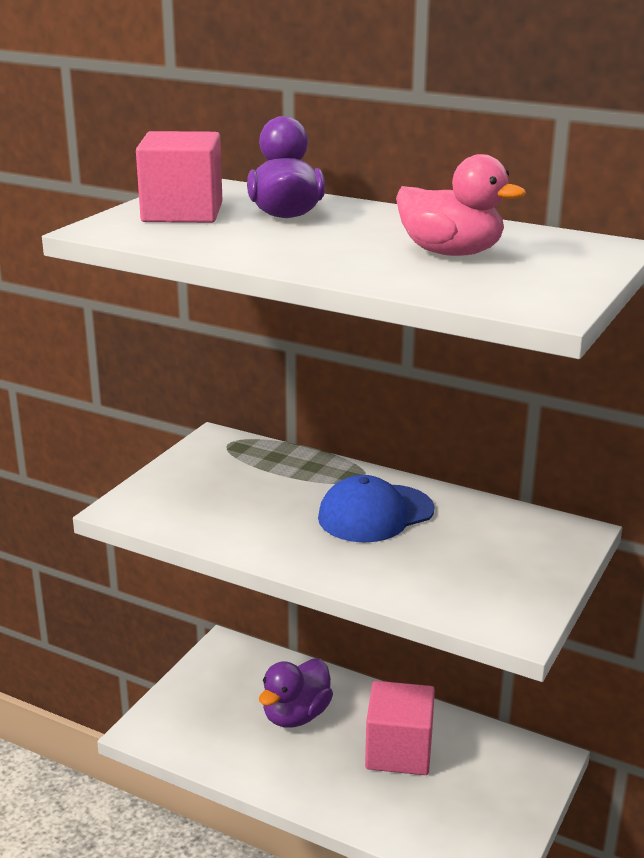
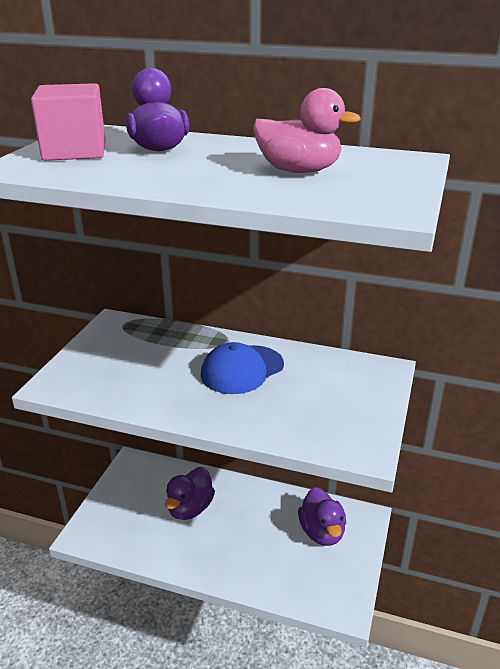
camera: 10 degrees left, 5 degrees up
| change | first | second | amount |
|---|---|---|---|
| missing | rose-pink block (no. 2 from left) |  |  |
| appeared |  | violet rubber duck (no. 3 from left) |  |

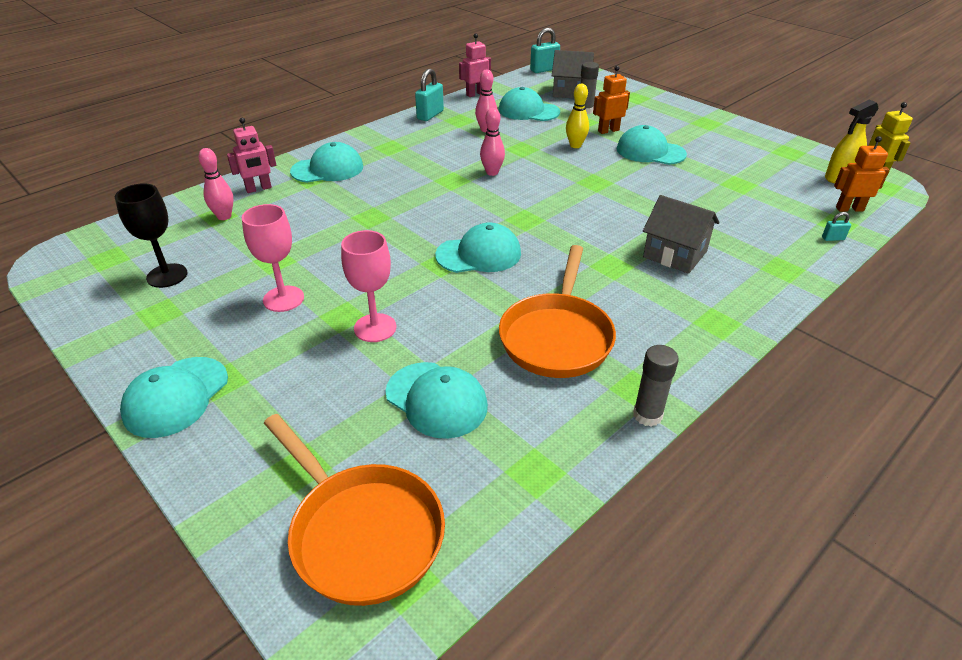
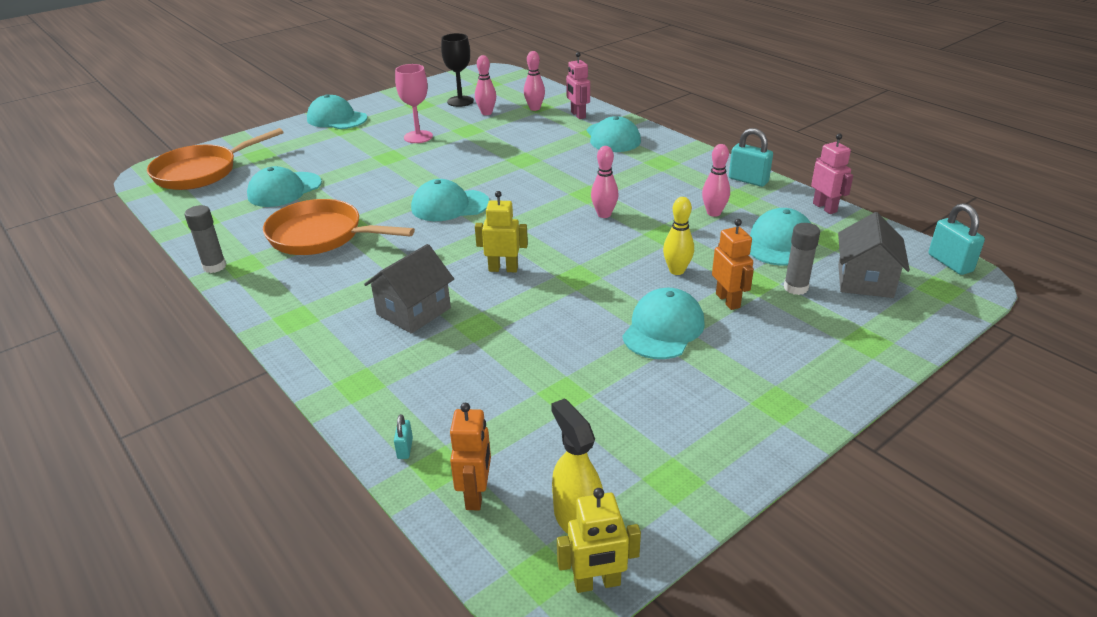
camera: 95 degrees right, 5 degrees down
| change | first | second | amount |
|---|---|---|---|
| missing | rose-pink goblet (no. 2 from left) |  |  |
| appeared |  | rose-pink skittle (no. 1 from left) |  |
| appeared |  | bright yellow toy robot (no. 1 from left) |  |
| spun | teal baseball cap (no. 4 from left in the first image) | teal baseball cap (no. 3 from left) | 90 degrees clockwise |

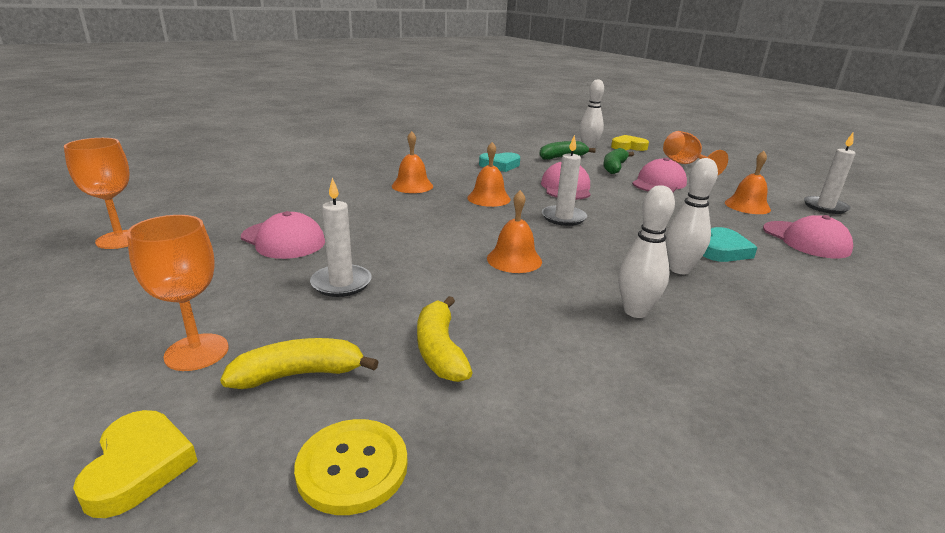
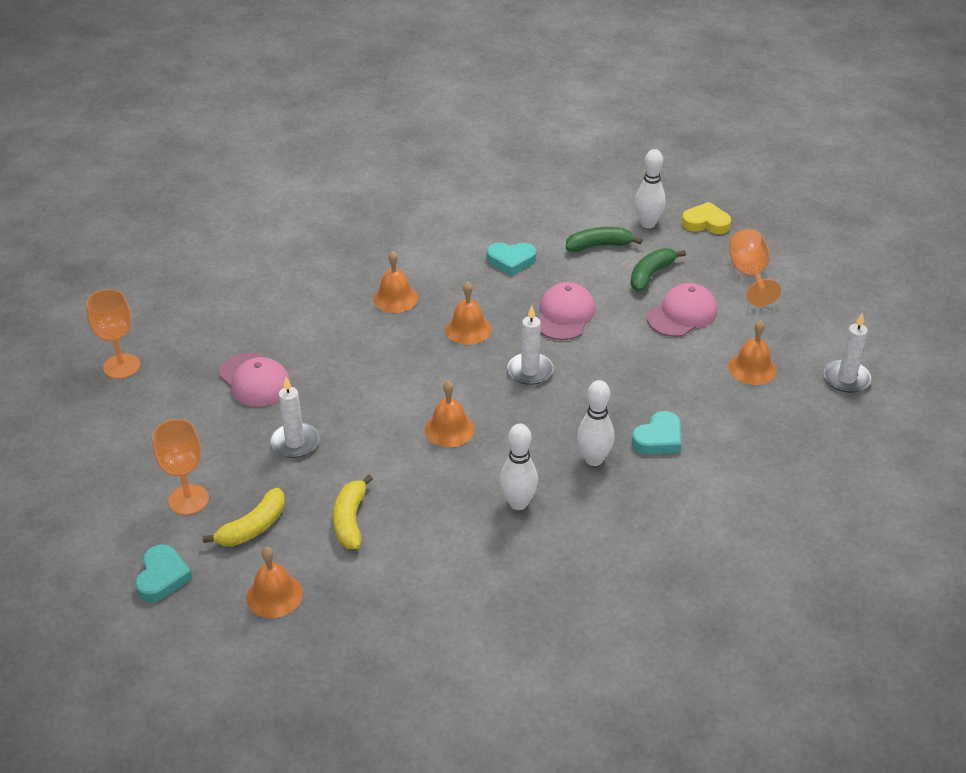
camera: 15 degrees right, 15 degrees up
| change | first | second | amount |
|---|---|---|---|
| missing | rose-pink baseball cap (no. 4 from left) |  |  |
| exchanged | bright yellow button | bright orange bell (no. 1 from left) |  |
| colour | bright yellow heart shape (no. 1 from left) | teal heart shape (no. 1 from left) |  |
| spun | bright yellow banana (no. 1 from left) |  | 135 degrees clockwise |

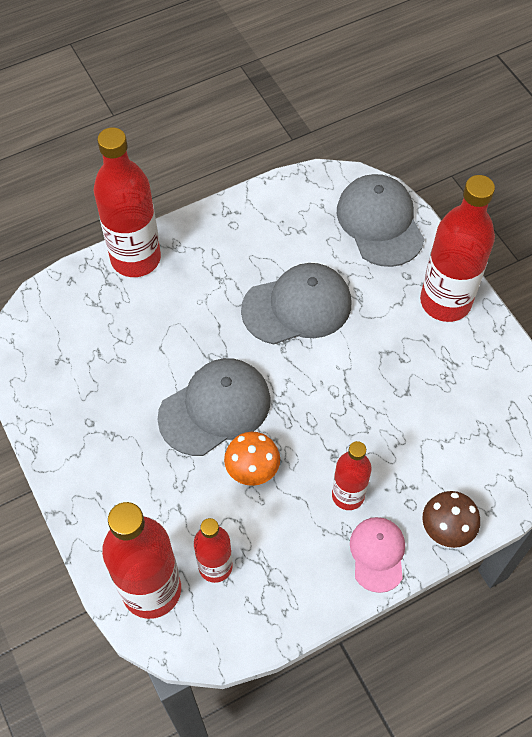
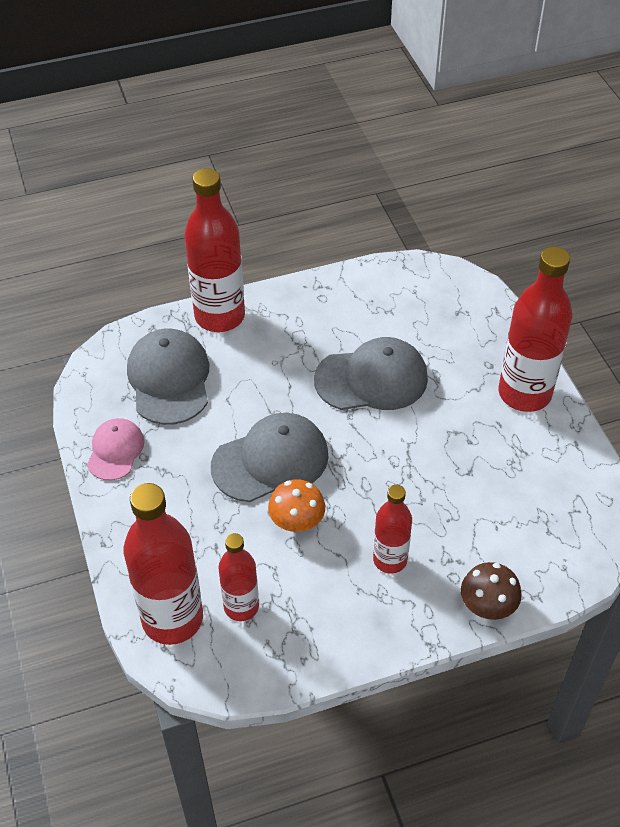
camera: 10 degrees right, 10 degrees down
| change | first | second | amount |
|---|---|---|---|
| relocated | gray baseball cap (no. 3 from left in the first image) | gray baseball cap (no. 1 from left) |  |
| relocated | rose-pink baseball cap |  |  |

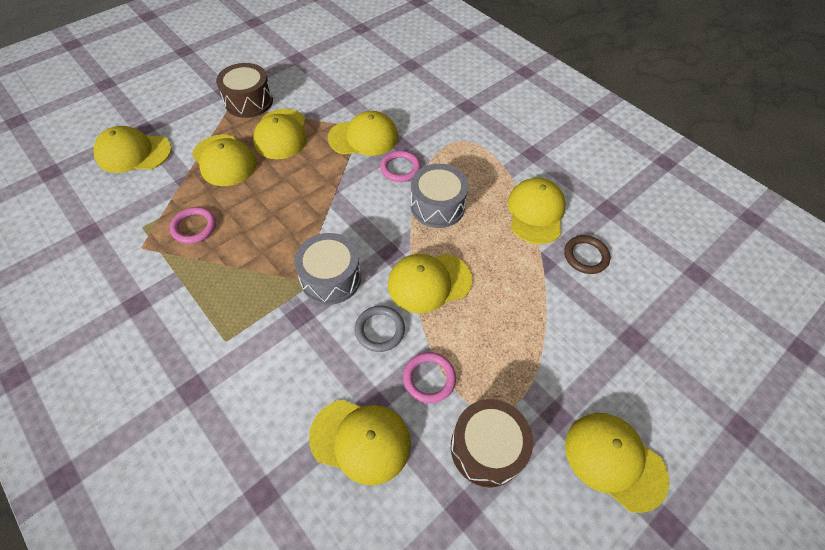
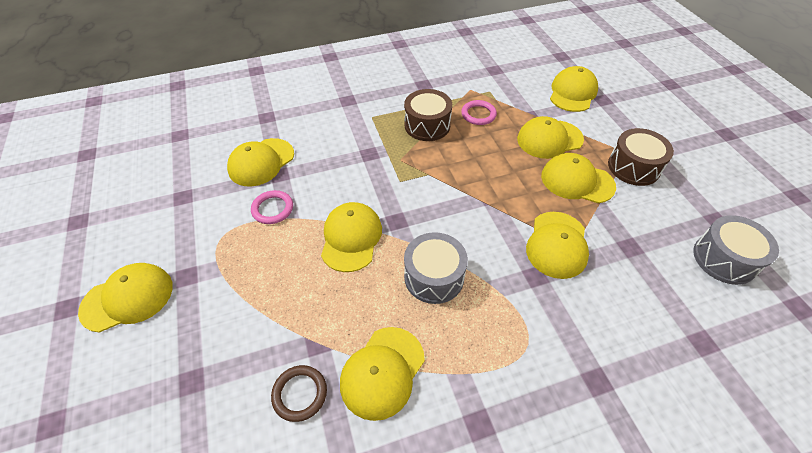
camera: 115 degrees right, 5 degrees down
| change | first | second | amount |
|---|---|---|---|
| missing | gray ring |  |  |
| missing | rose-pink ring (no. 2 from left) |  |  |
| relocated | gray toy drum (no. 1 from left in the first image) | gray toy drum (no. 2 from left) |  |
| relocated | russet toy drum (no. 2 from left in the first image) | russet toy drum (no. 1 from left) |  |
| spun | bright yellow baseball cap (no. 7 from left in the first image) | bright yellow baseball cap (no. 4 from left) | 90 degrees clockwise |

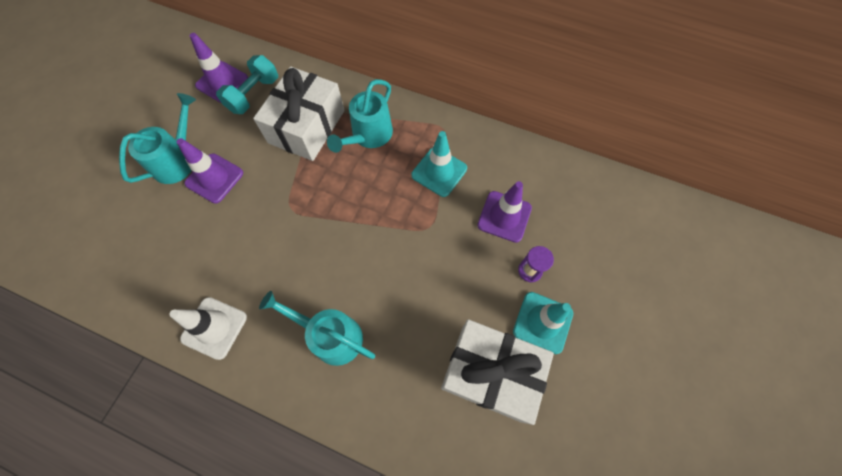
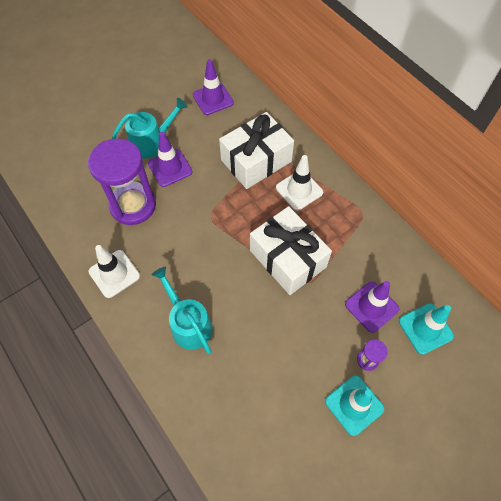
camera: 30 degrees right, 5 degrees down
| change | first | second | amount |
|---|---|---|---|
| missing | teal dumbbell |  |  |
| appeared |  | violet sand timer (no. 1 from left) |  |
| relocated | teal traffic cone (no. 1 from left in the first image) | teal traffic cone (no. 2 from left) |  |
| relocated | pure white wrapped gift (no. 2 from left) |  |  |
| exchanged | teal watering can (no. 3 from left) | pure white traffic cone (no. 2 from left) |  |

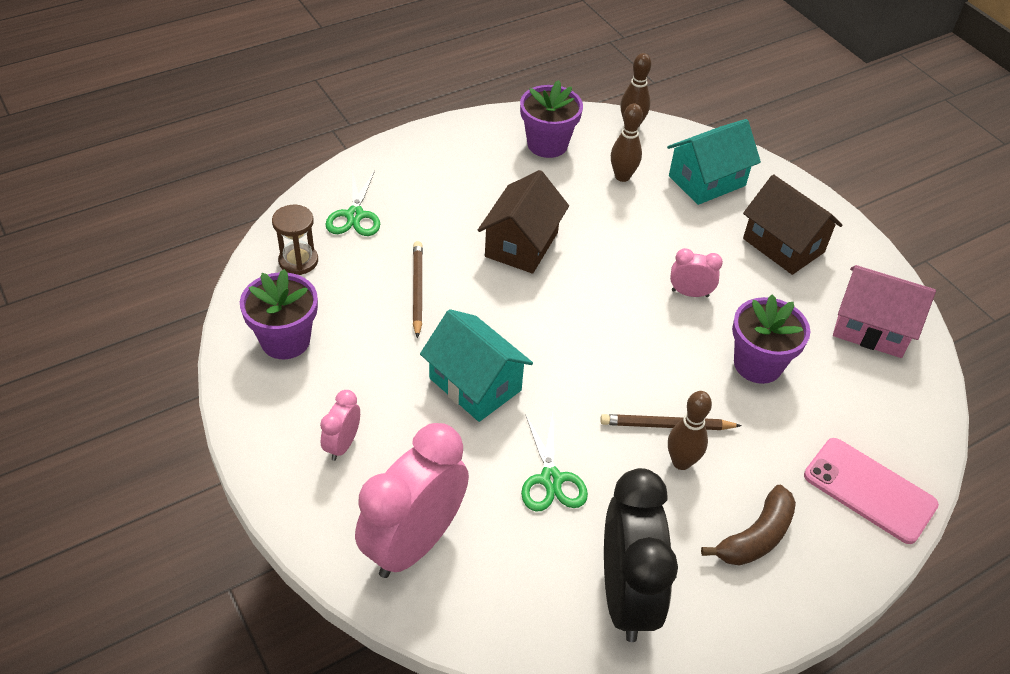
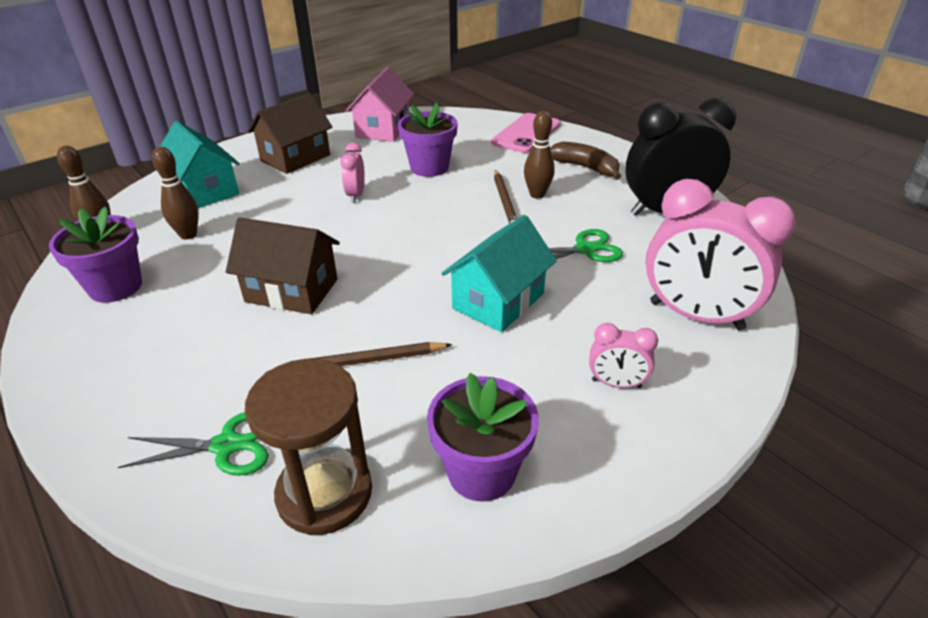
camera: 95 degrees left, 10 degrees down
| change | first | second | amount |
|---|---|---|---|
| size | russet sand timer |  | x1.58 |

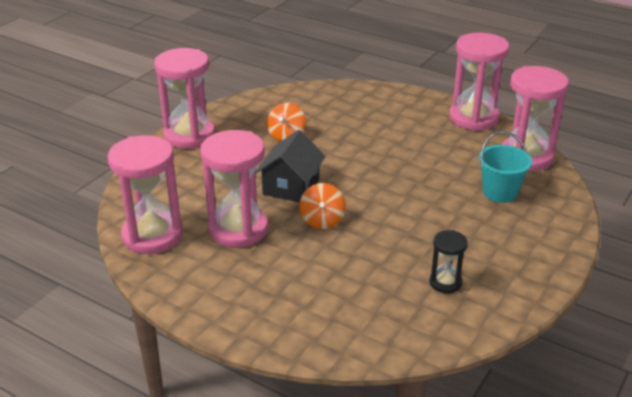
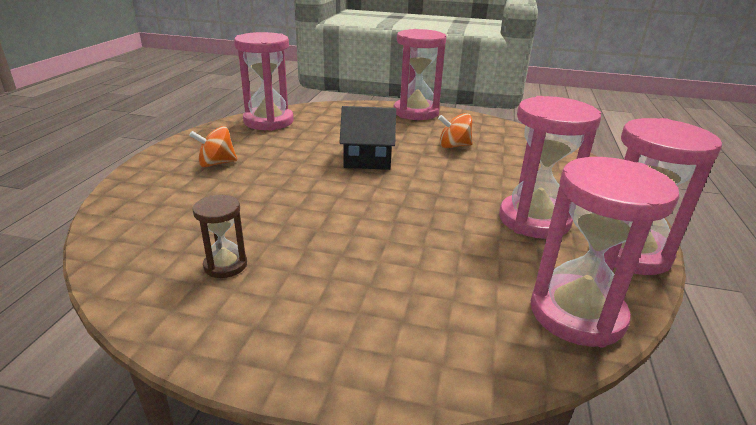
camera: 70 degrees right, 5 degrees down
| change | first | second | amount |
|---|---|---|---|
| missing | teal pail |  |  |
| relocated | rose-pink sand timer (no. 3 from left) |  |  |
| relocated | bright orange whirligig (no. 2 from left in the first image) | bright orange whirligig (no. 1 from left) |  |
| colour | black sand timer | russet sand timer |  |

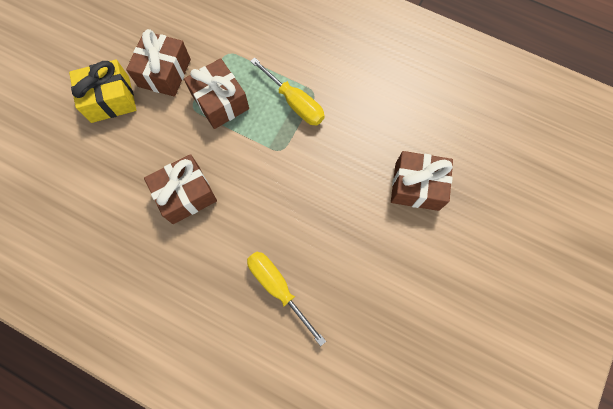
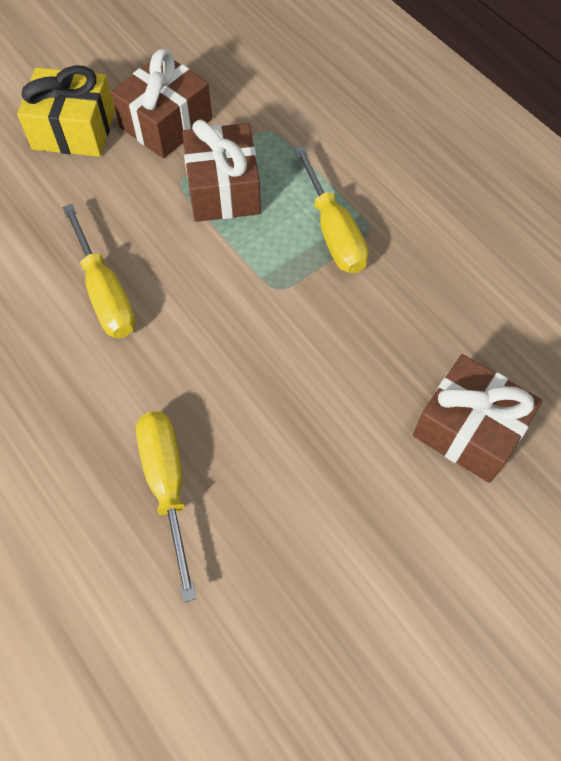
camera: 25 degrees right, 10 degrees down
| change | first | second | amount |
|---|---|---|---|
| exchanged | russet wrapped gift (no. 2 from left) | bright yellow screwdriver (no. 1 from left) |  |

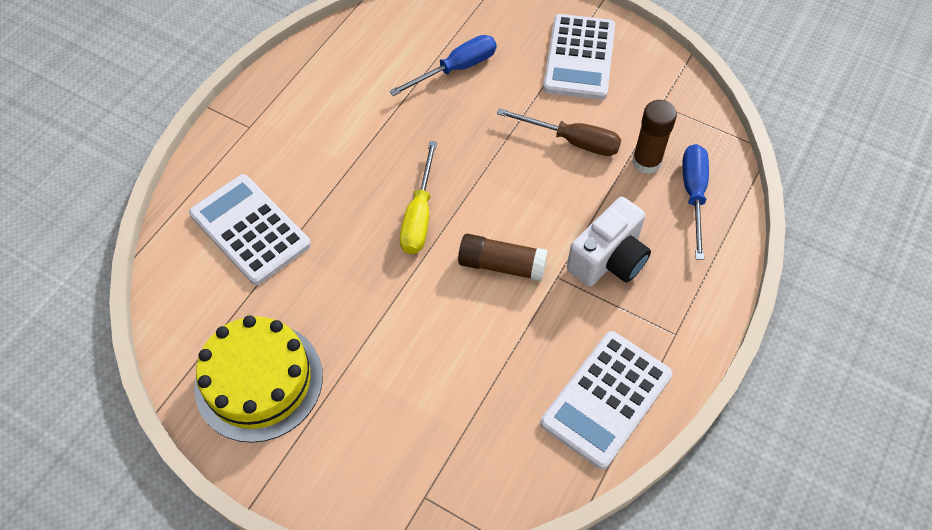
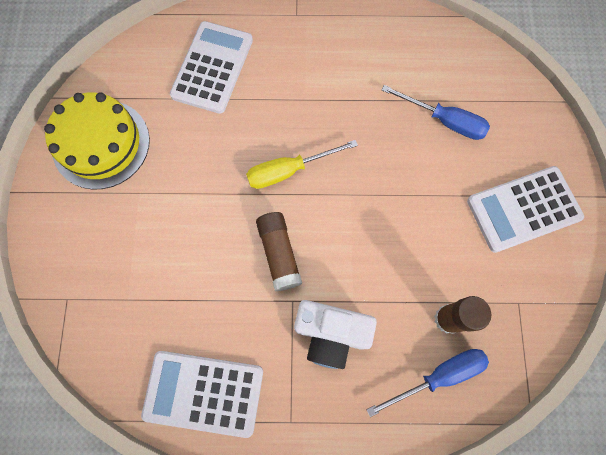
camera: 60 degrees right, 15 degrees up
| change | first | second | amount |
|---|---|---|---|
| missing | russet screwdriver |  |  |

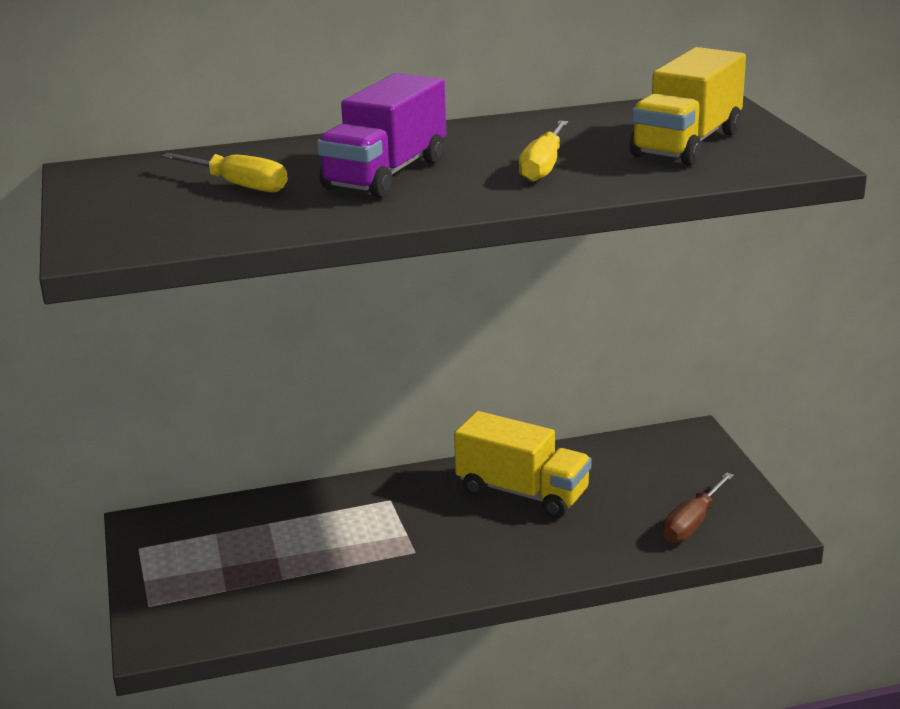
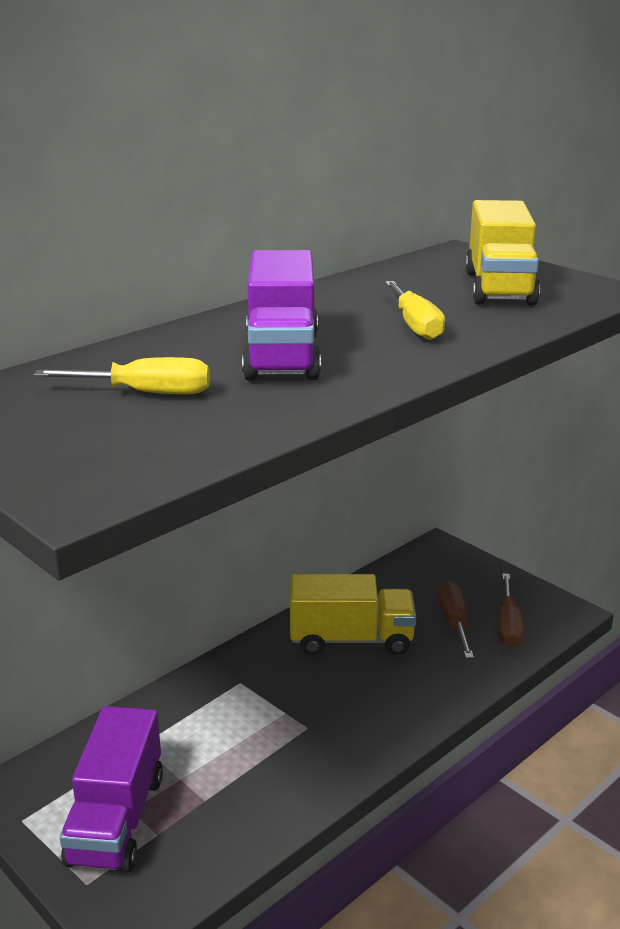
camera: 30 degrees left, 0 degrees up
| change | first | second | amount |
|---|---|---|---|
| appeared |  | violet truck (no. 1 from left) |  |
| appeared |  | russet screwdriver (no. 1 from left) |  |

